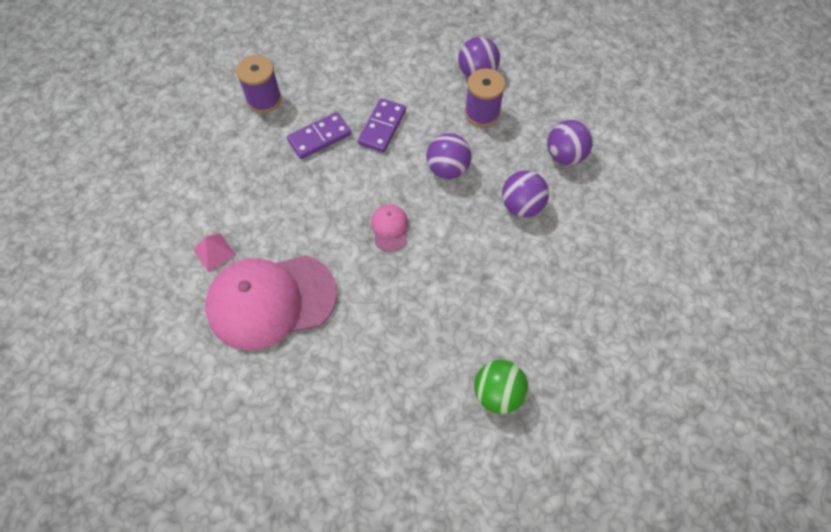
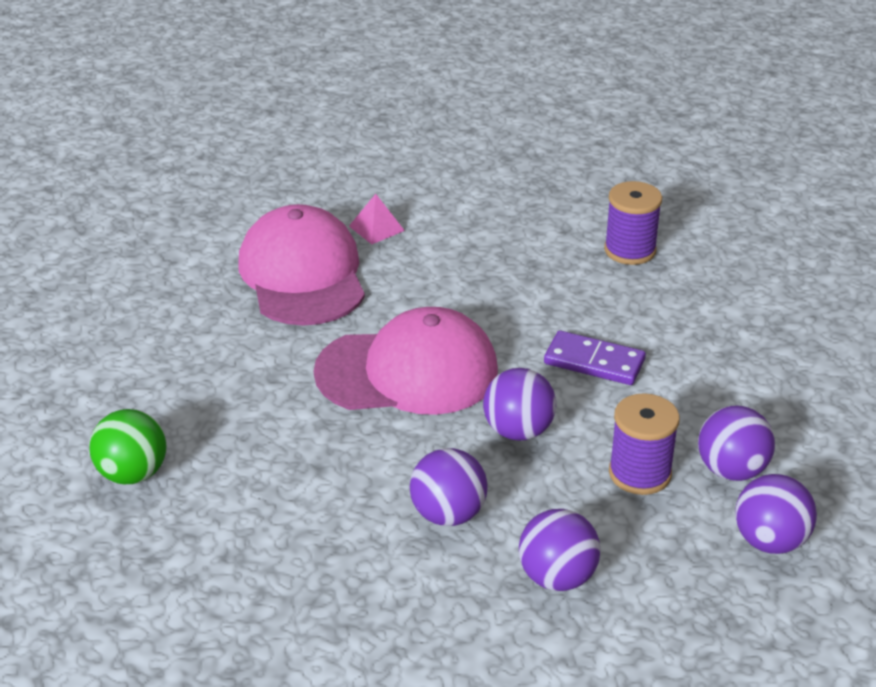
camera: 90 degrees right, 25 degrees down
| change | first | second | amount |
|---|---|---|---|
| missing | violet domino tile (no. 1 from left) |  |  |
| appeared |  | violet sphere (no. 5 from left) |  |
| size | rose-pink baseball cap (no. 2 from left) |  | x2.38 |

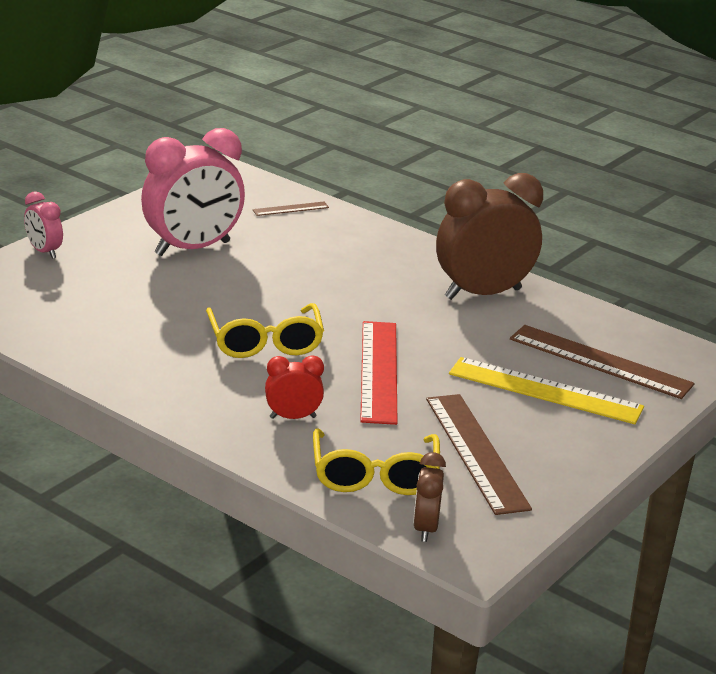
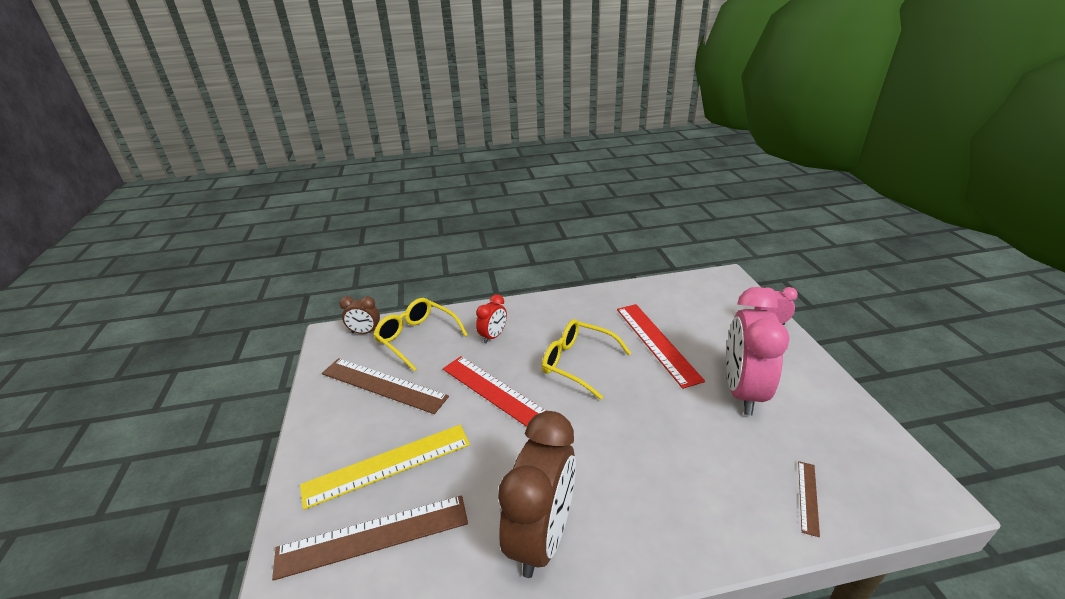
camera: 135 degrees right, 5 degrees up
| change | first | second | amount |
|---|---|---|---|
| appeared |  | crimson measuring stick (no. 2 from left) |  |
| spun | russet bedside clock (no. 1 from left) |  | 135 degrees clockwise |

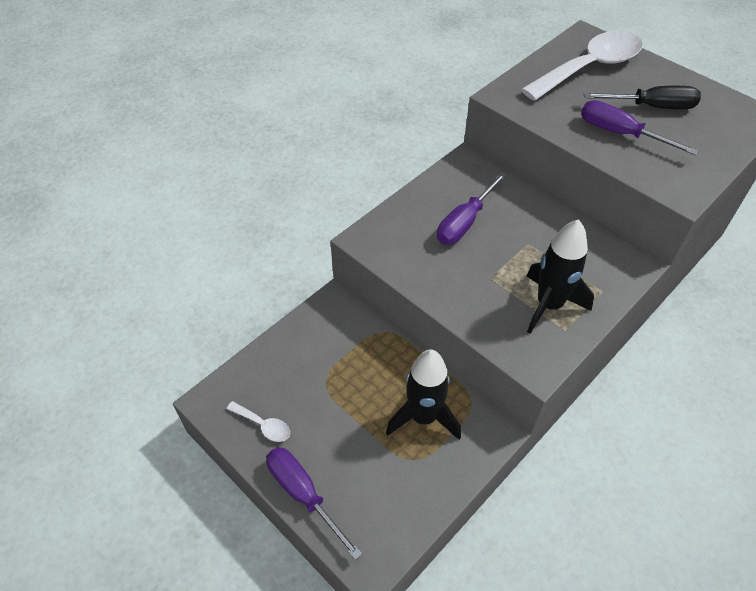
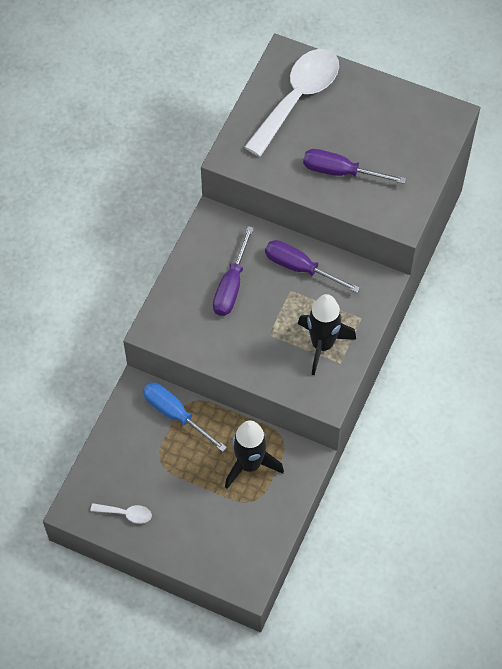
camera: 20 degrees left, 10 degrees up
| change | first | second | amount |
|---|---|---|---|
| missing | black screwdriver |  |  |
| appeared |  | cobalt screwdriver |  |
| relocated | violet screwdriver (no. 1 from left in the first image) | violet screwdriver (no. 2 from left) |  |

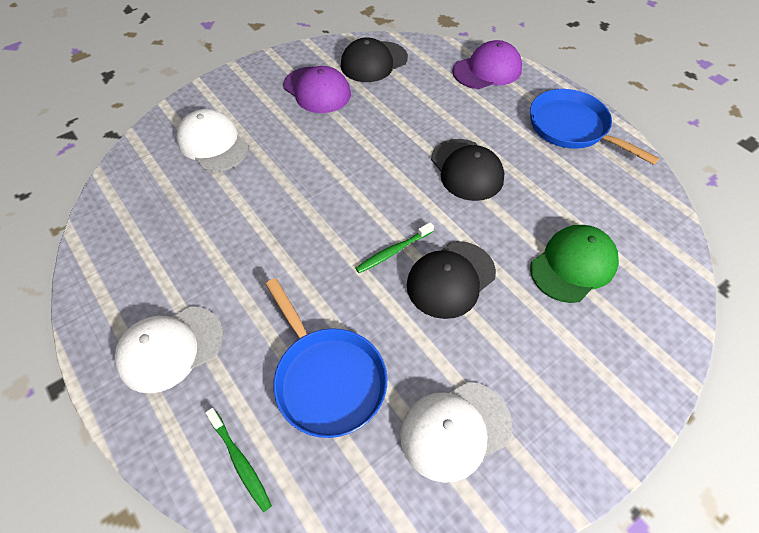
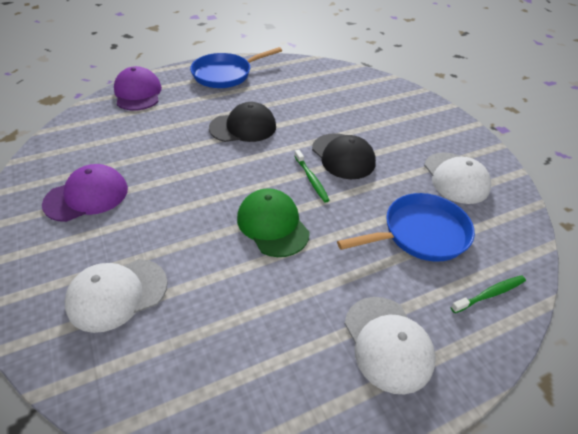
camera: 80 degrees left, 10 degrees down
| change | first | second | amount |
|---|---|---|---|
| missing | black baseball cap (no. 1 from left) |  |  |
| relocated | green baseball cap |  |  |

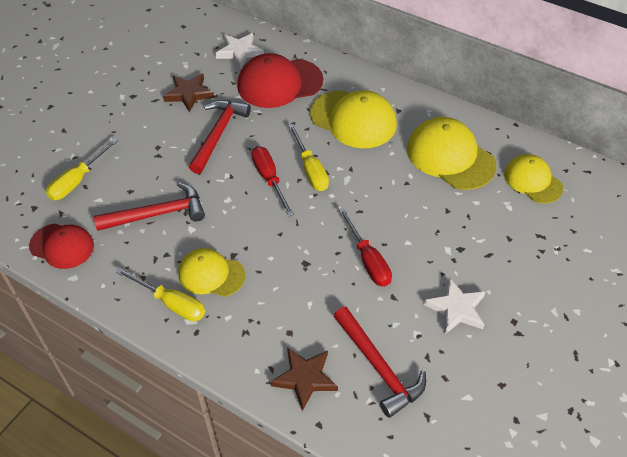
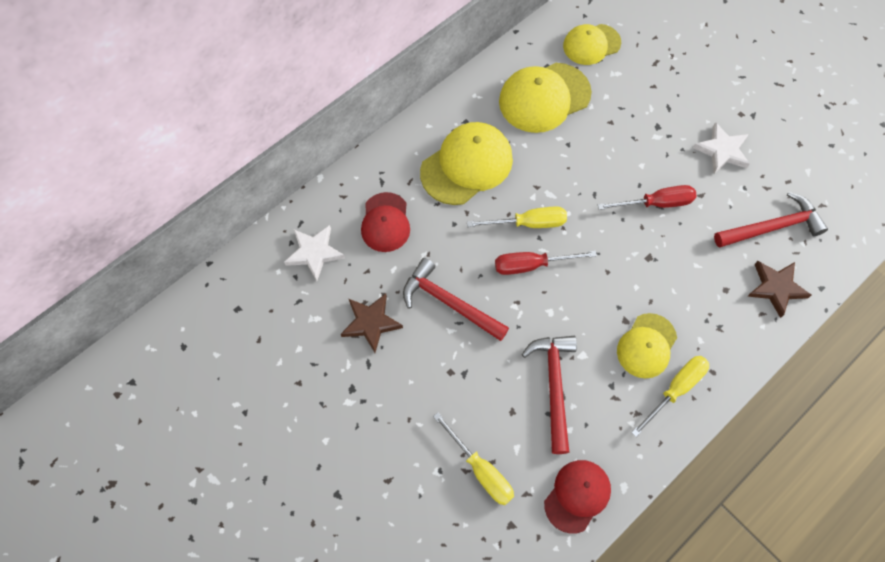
camera: 75 degrees left, 15 degrees up
| change | first | second | amount |
|---|---|---|---|
| size | crimson baseball cap (no. 2 from left in the first image) | crimson baseball cap (no. 1 from left) | x0.64 |

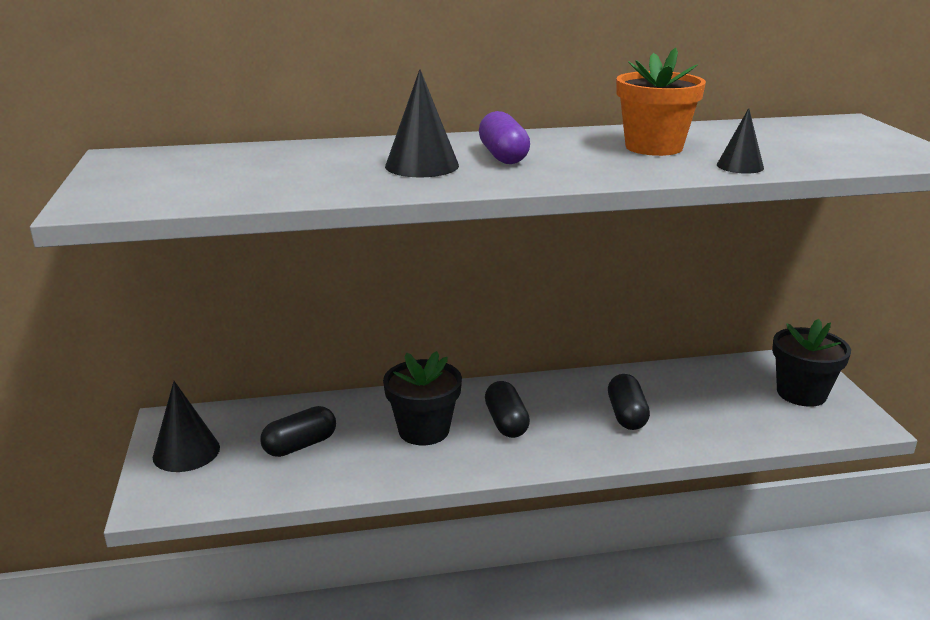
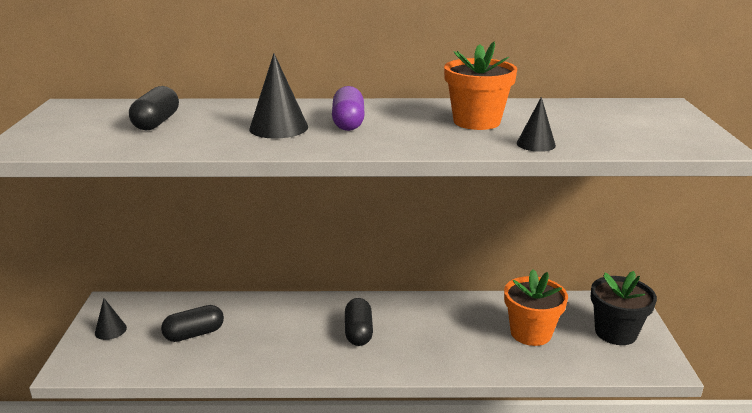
camera: 10 degrees right, 0 degrees up
| change | first | second | amount |
|---|---|---|---|
| missing | black plant pot (no. 1 from left) |  |  |
| appeared |  | bright orange plant pot (no. 2 from left) |  |
| relocated | black capsule (no. 3 from left in the first image) | black capsule (no. 1 from left) |  |
| size | black solid cone (no. 1 from left) |  | x0.62 |

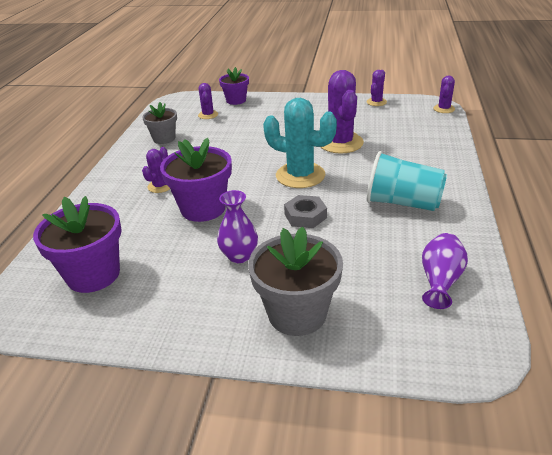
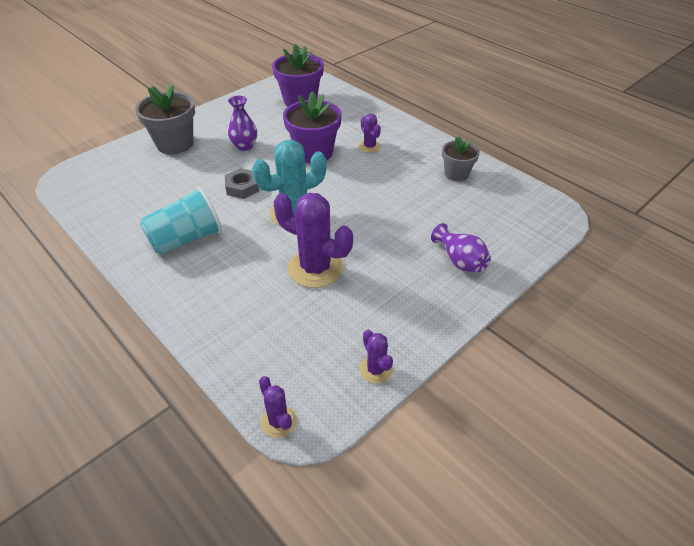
camera: 125 degrees right, 10 degrees up
| change | first | second | amount |
|---|---|---|---|
| missing | violet prickly plant (no. 2 from left) |  |  |
| missing | violet plant pot (no. 3 from left) |  |  |
| relocated | violet vase (no. 2 from left) |  |  |

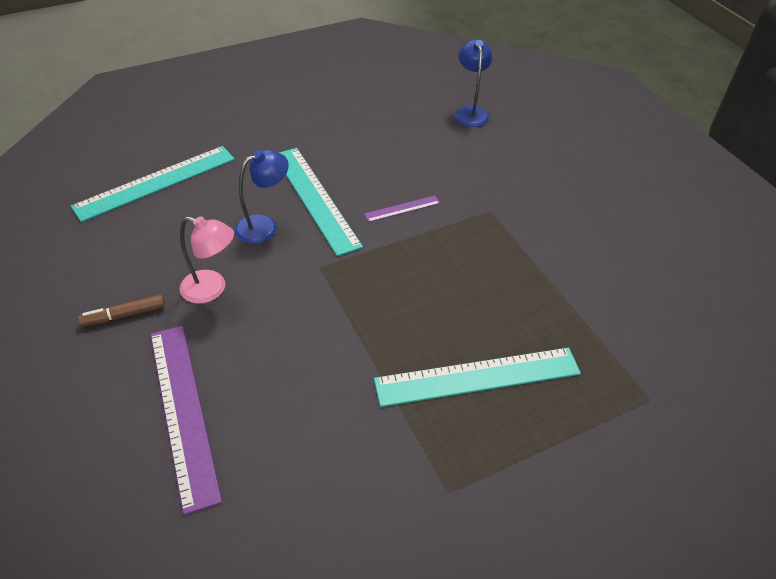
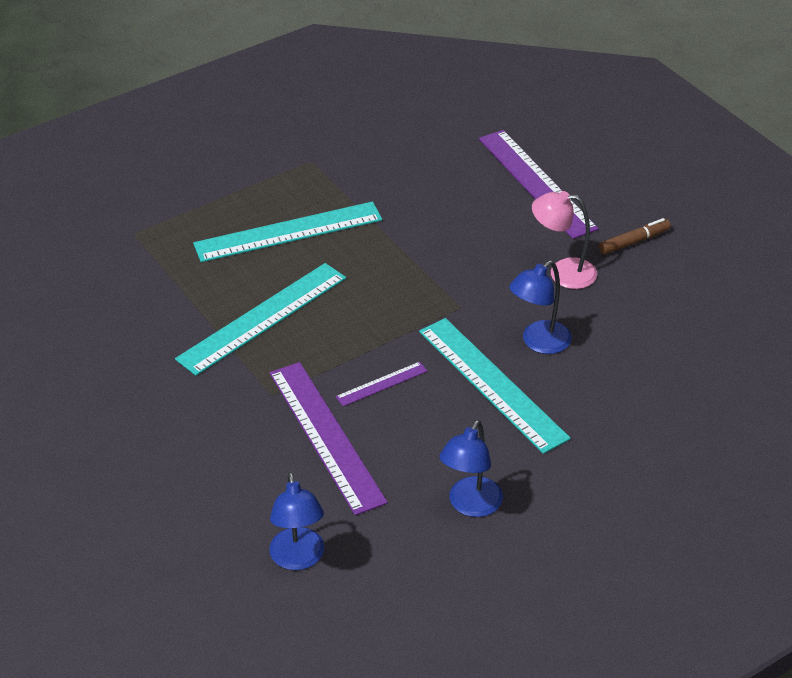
camera: 175 degrees right, 5 degrees down
| change | first | second | amount |
|---|---|---|---|
| appeared |  | violet measuring stick (no. 1 from left) |  |
| appeared |  | cobalt lamp (no. 2 from left) |  |
| relocated | teal measuring stick (no. 1 from left) |  |  |

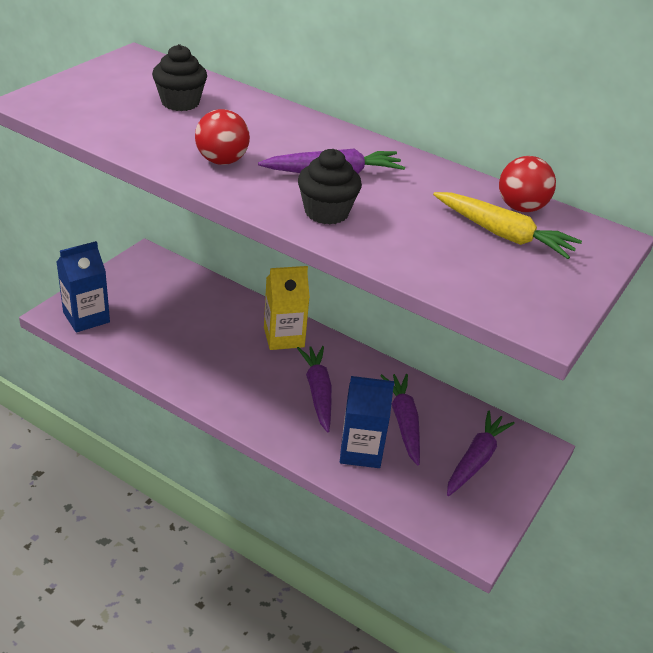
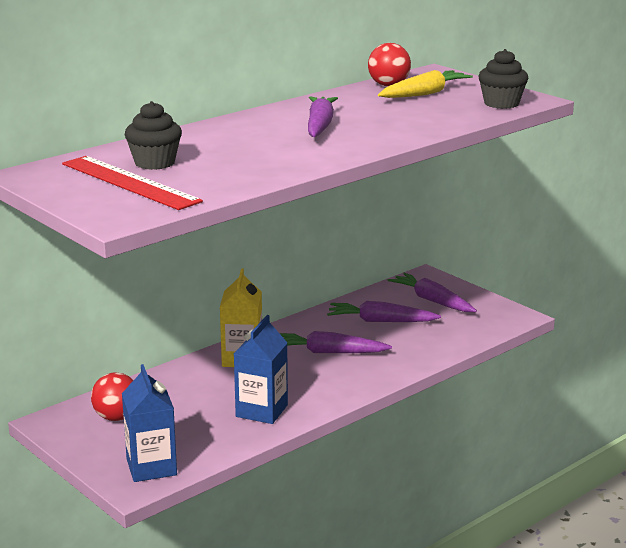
camera: 70 degrees left, 15 degrees down
| change | first | second | amount |
|---|---|---|---|
| appeared |  | crimson measuring stick |  |
| relocated | crimson sphere (no. 1 from left) |  |  |
| relocated | black fairy cake (no. 2 from left) |  |  |
| relocated | cobalt milk carton (no. 2 from left) |  |  |

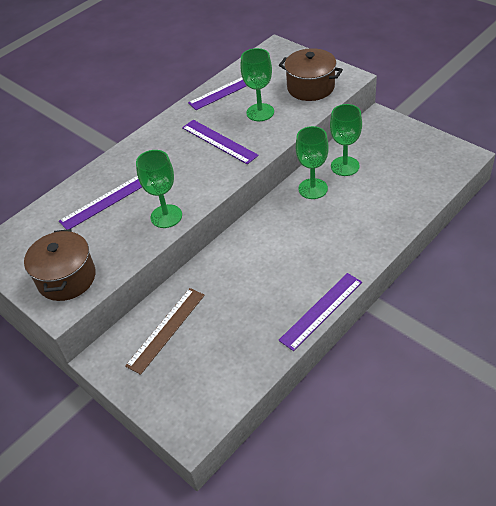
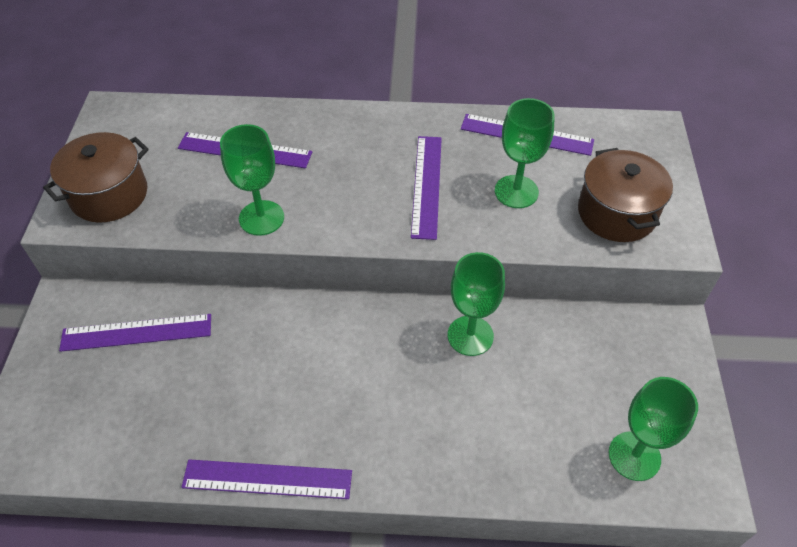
camera: 45 degrees right, 5 degrees up
| change | first | second | amount |
|---|---|---|---|
| relocated | green goblet (no. 4 from left) |  |  |
| colour | russet measuring stick | violet measuring stick (no. 1 from left) |  |

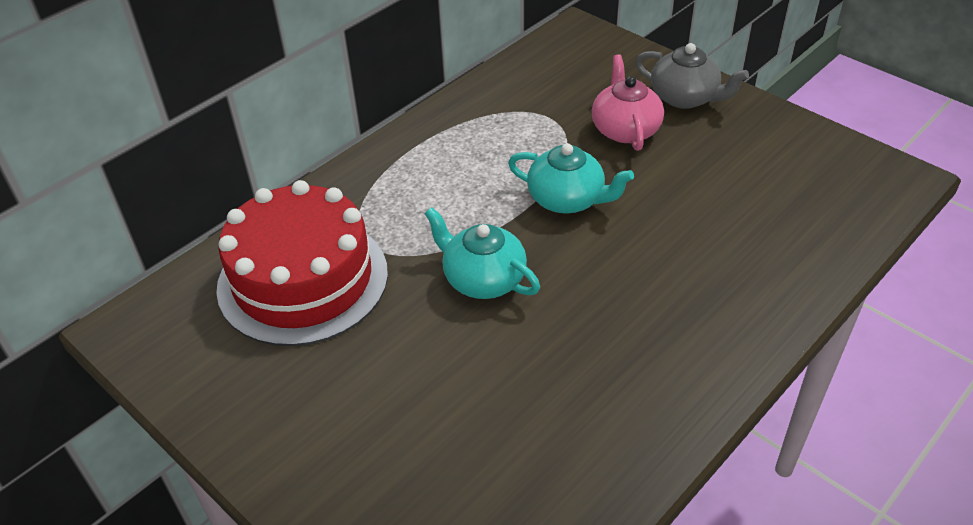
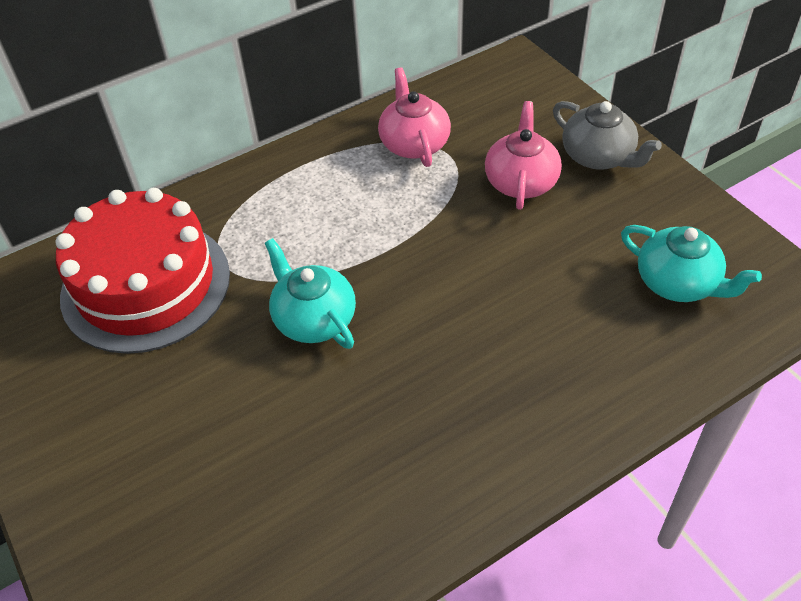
camera: 15 degrees right, 5 degrees up
| change | first | second | amount |
|---|---|---|---|
| appeared |  | rose-pink tea pot (no. 1 from left) |  |
| relocated | teal tea pot (no. 2 from left) |  |  |

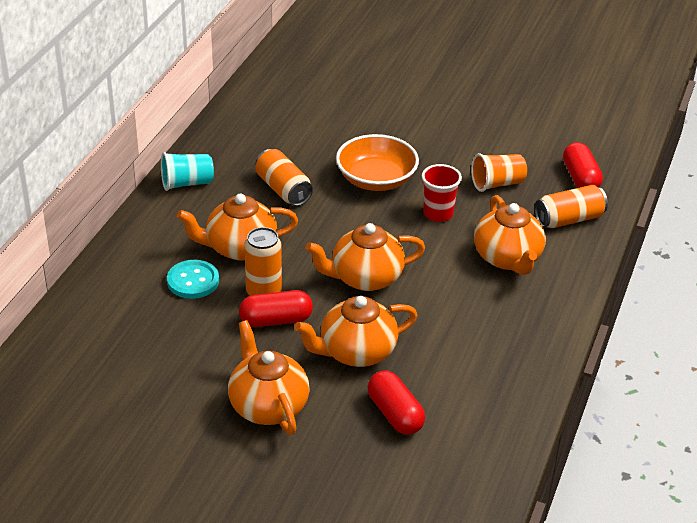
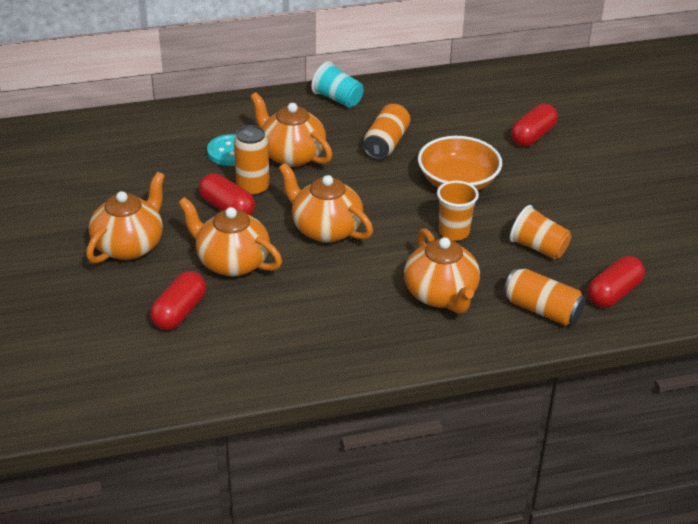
camera: 55 degrees right, 0 degrees up
| change | first | second | amount |
|---|---|---|---|
| appeared |  | crimson capsule (no. 3 from left) |  |
| colour | crimson cup | bright orange cup (no. 1 from left) |  |
| spun | bright orange tea pot (no. 5 from left) |  | 60 degrees counterclockwise |

